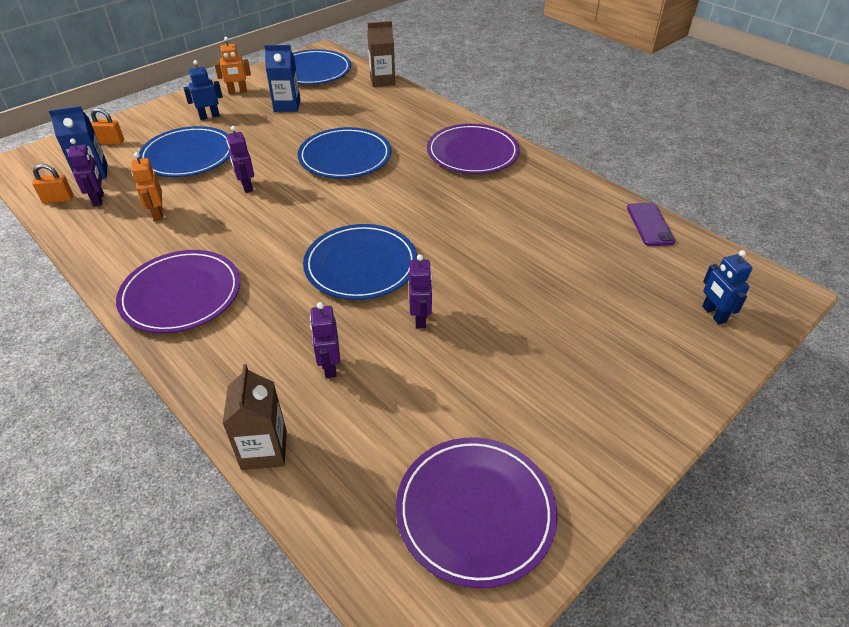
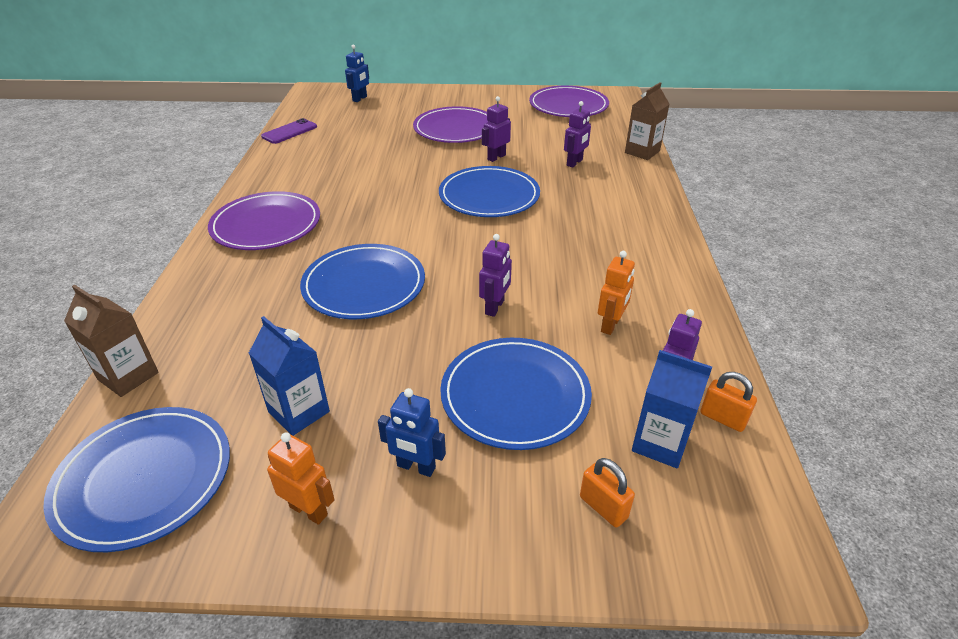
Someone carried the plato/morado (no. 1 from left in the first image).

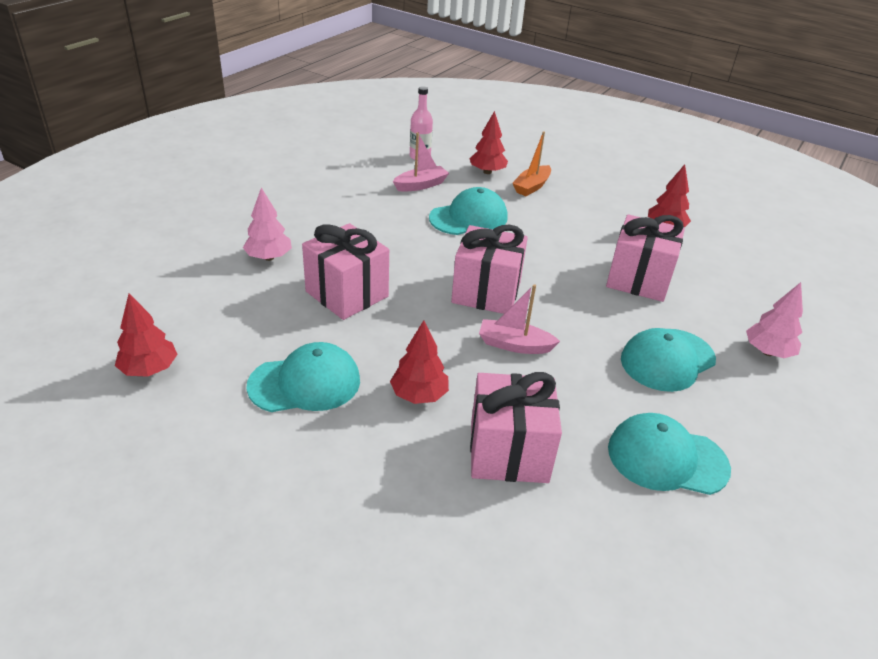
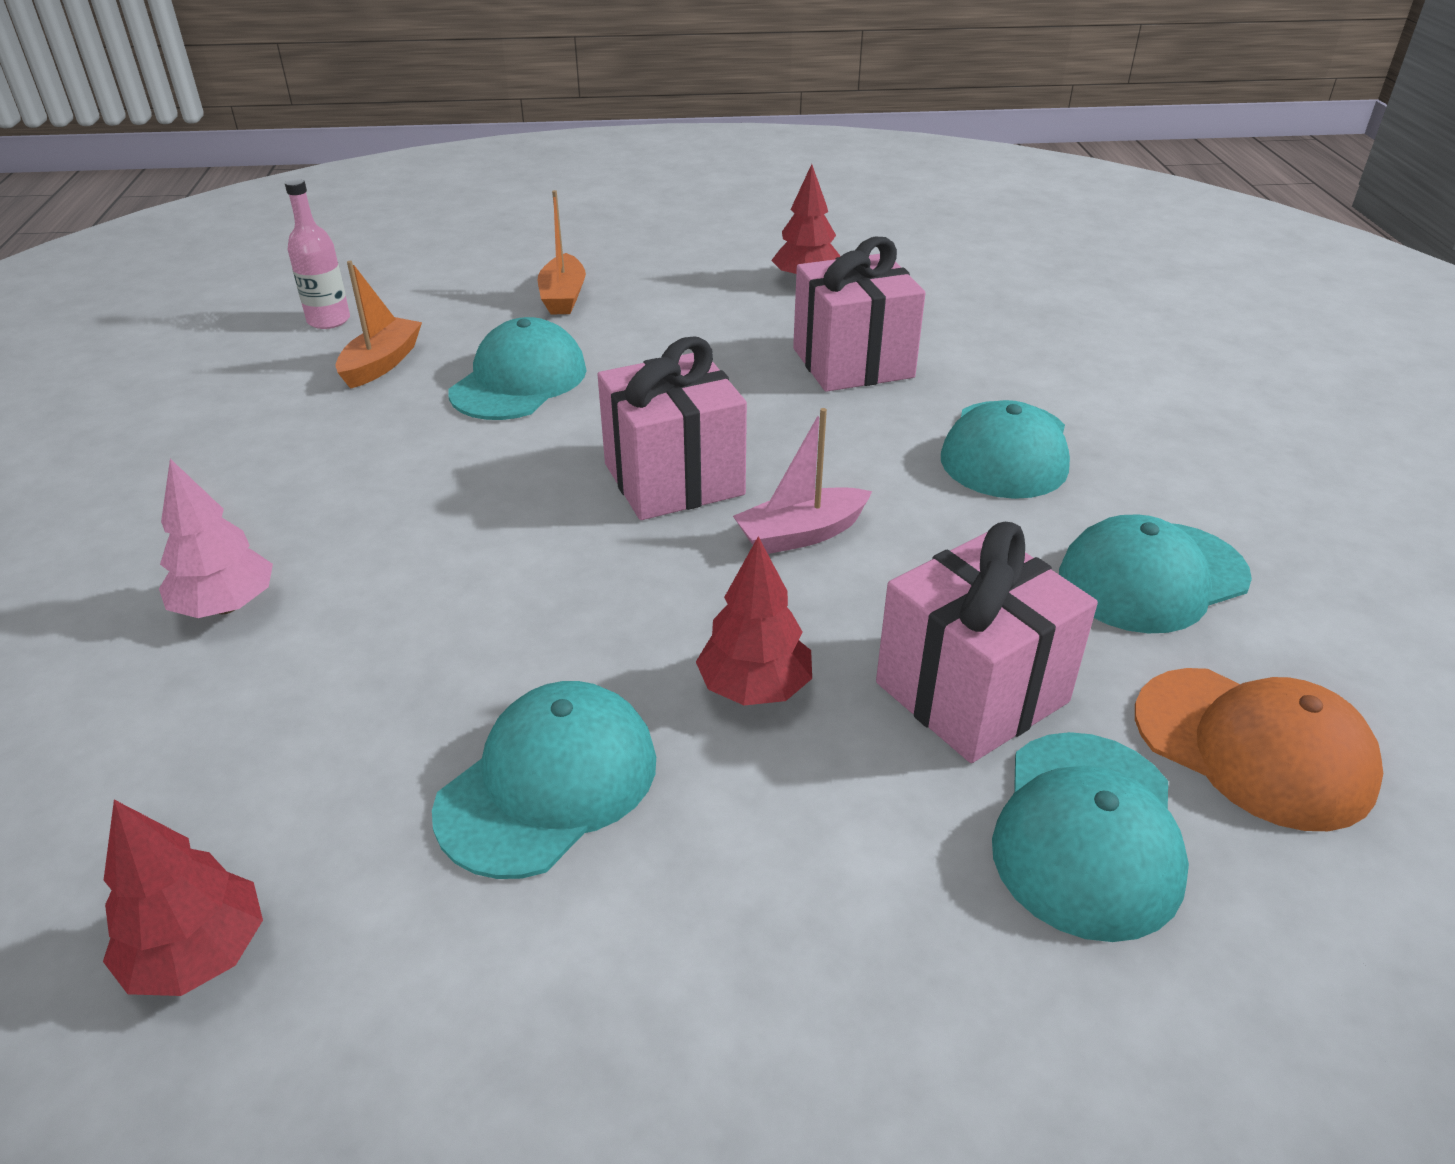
Someone took away the regalo/rosa (no. 1 from left).
Someone repainted the barco/rosa (no. 1 from left), which became the barco/naranja (no. 1 from left).
Someone took away the árbol/rojo (no. 3 from left).
Someone took away the árbol/rosa (no. 2 from left).
Someone put down the gorra/turquesa (no. 4 from left).
Someone put down the gorra/naranja.

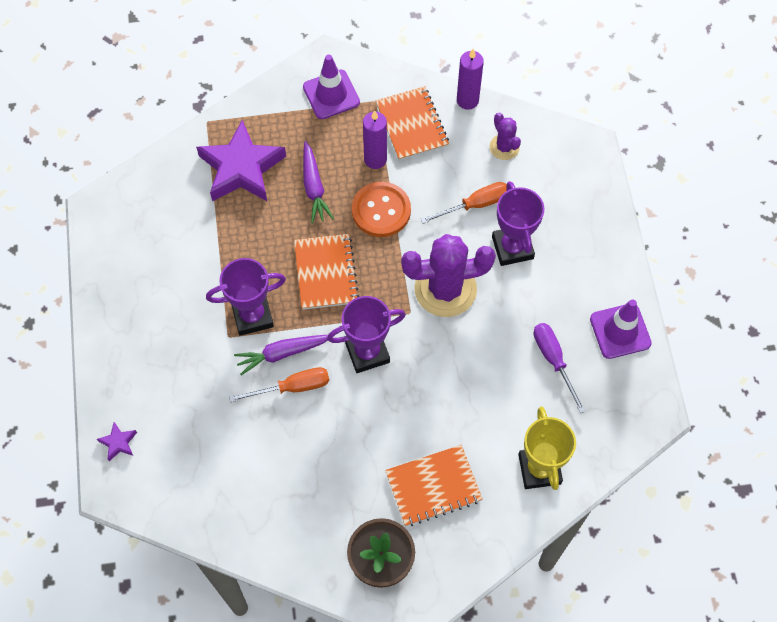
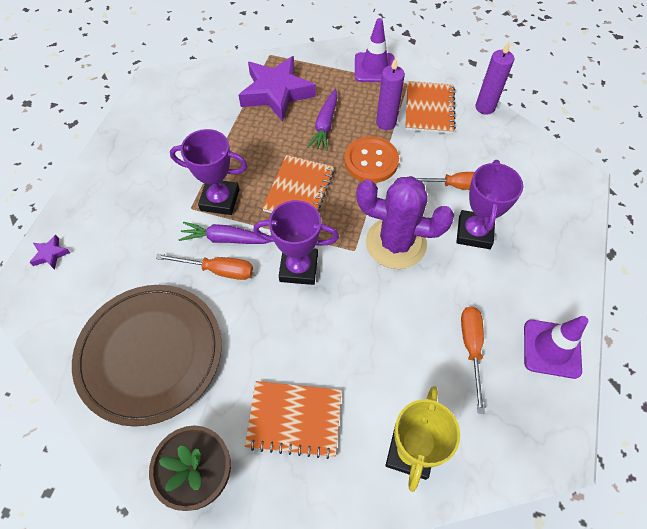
Someone took away the cactus/morado (no. 2 from left).
Someone repainted the destornillador/morado, which became the destornillador/naranja (no. 3 from left).
Someone put down the plato/marrón.

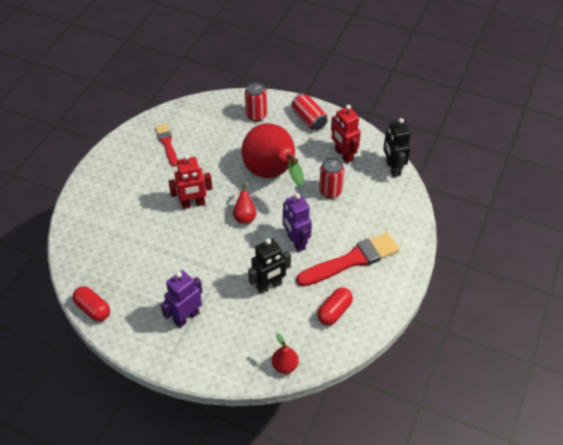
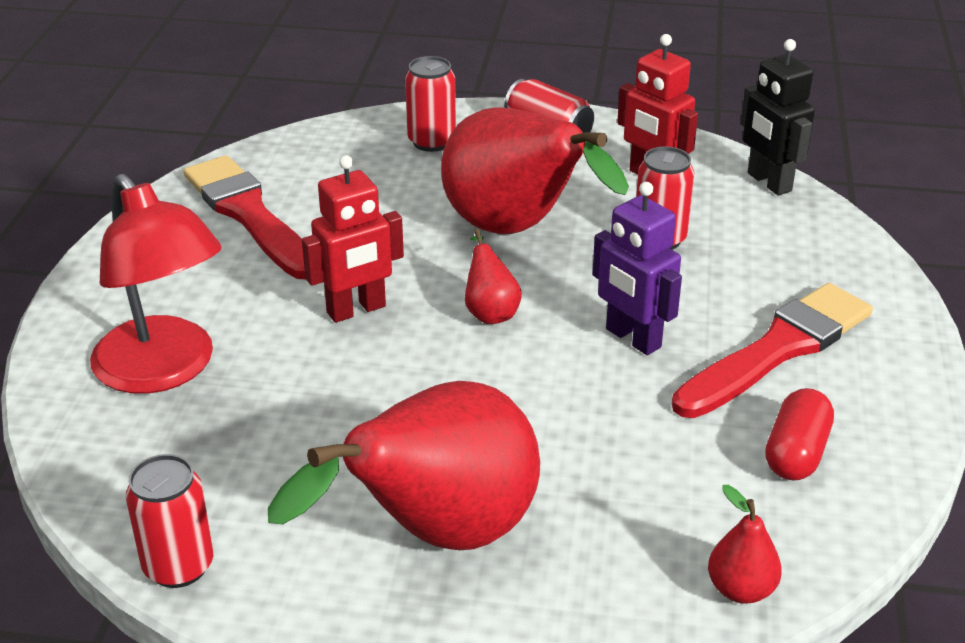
Someone swapped the cápsula/rojo (no. 1 from left) for the lata/rojo (no. 1 from left).
Someone scaled the pincel/rojo (no. 1 from left) by 1.73.
Someone swapped the robot/morado (no. 1 from left) for the pera/rojo (no. 1 from left).
Someone took away the robot/negro (no. 1 from left).
Someone put down the lámpara/rojo.

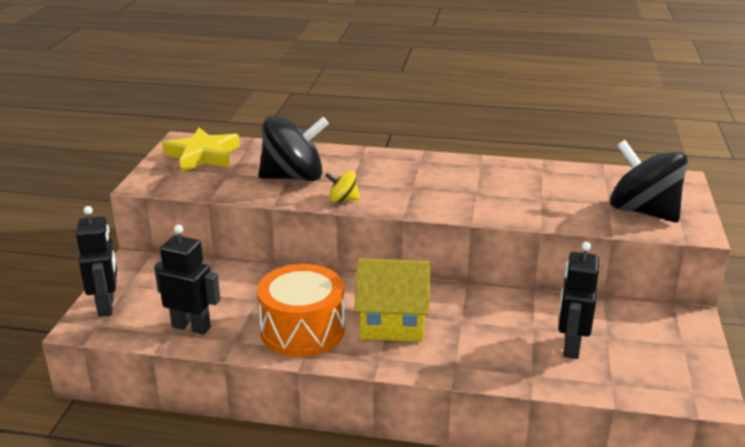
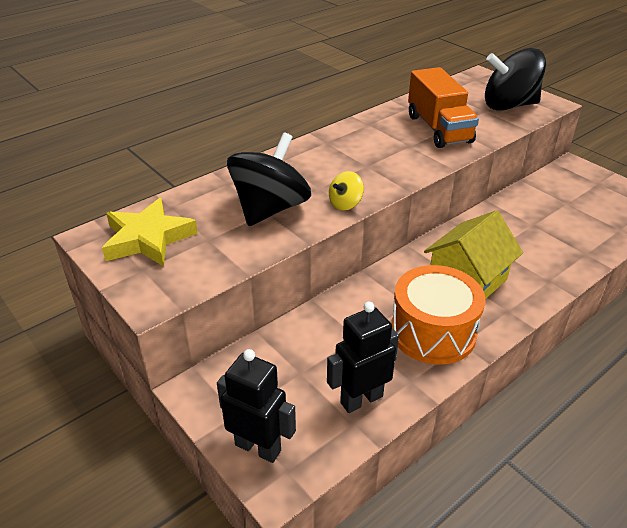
Someone took away the robot/negro (no. 3 from left).
Someone put down the camión/naranja.

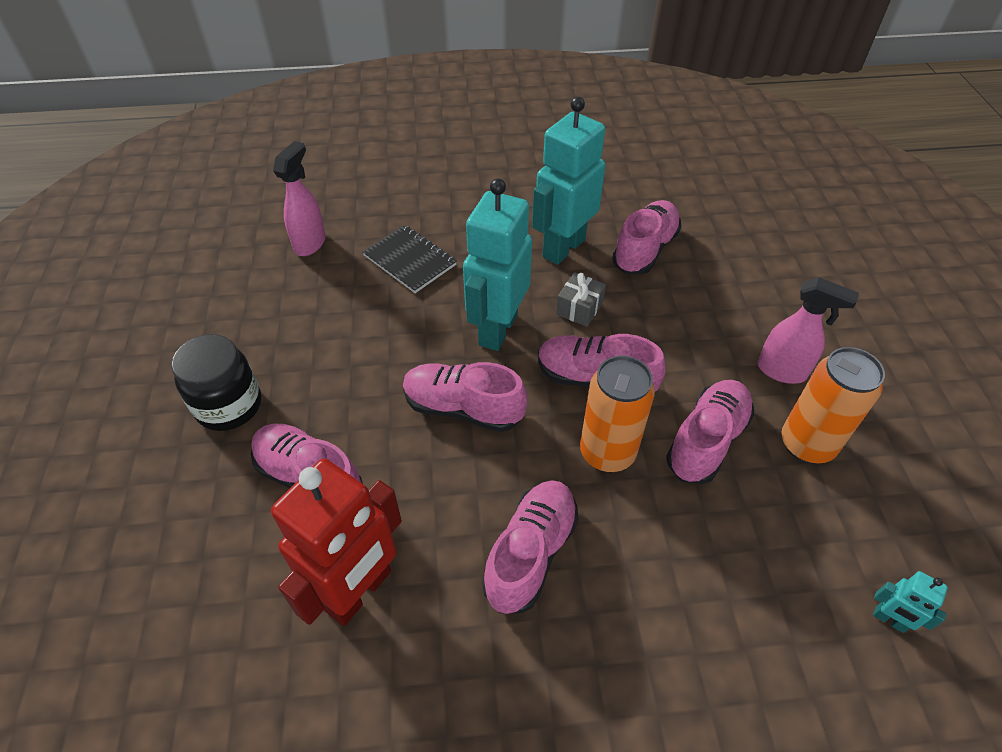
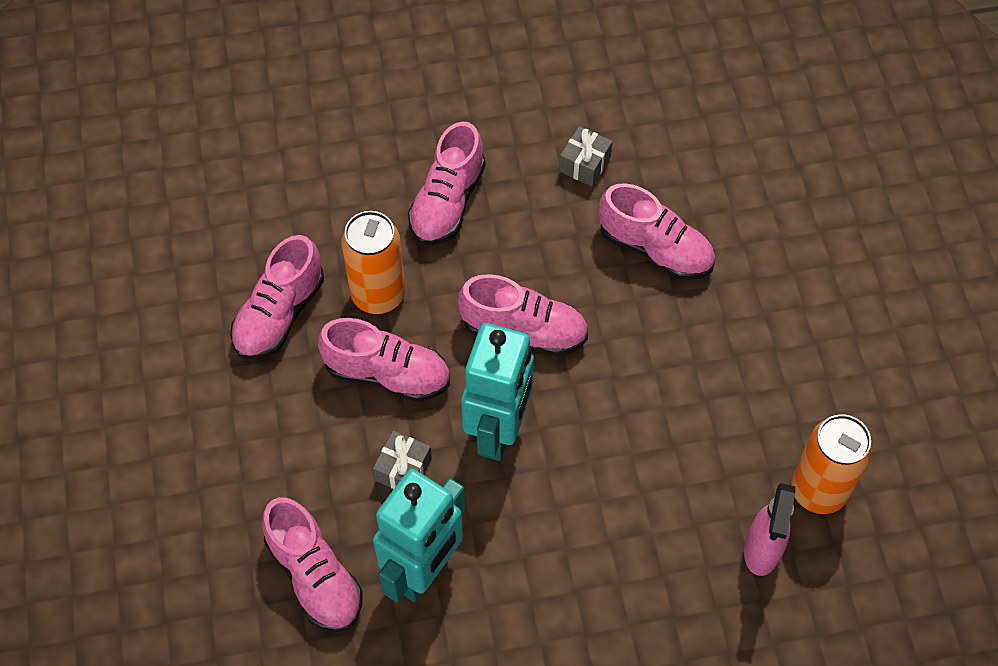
Someone took away the tarro/negro.
Someone swapped the robot/rojo for the regalo/gris (no. 2 from left).
Someone took away the cuaderno/negro.
Someone rotated the zapato/rosa (no. 5 from left in the first image) by 60 degrees counterclockwise.
Someone took away the pulverizador/rosa (no. 2 from left).
Someone carried the lata/naranja (no. 2 from left).
Someone took away the robot/turquesa (no. 3 from left).

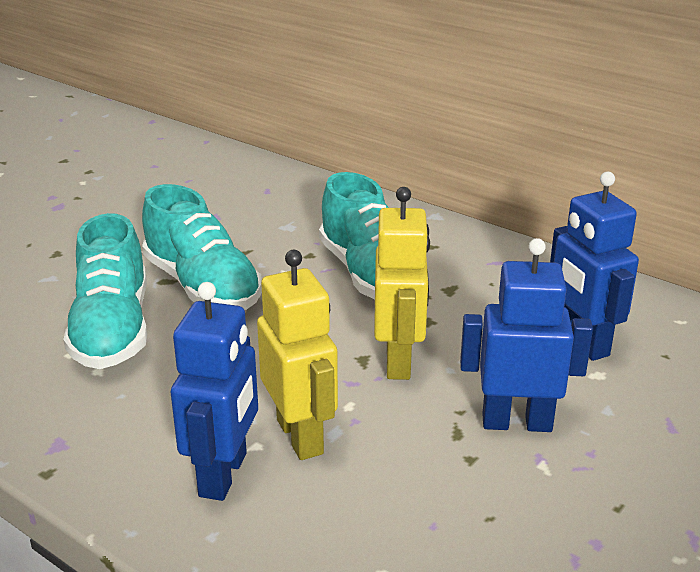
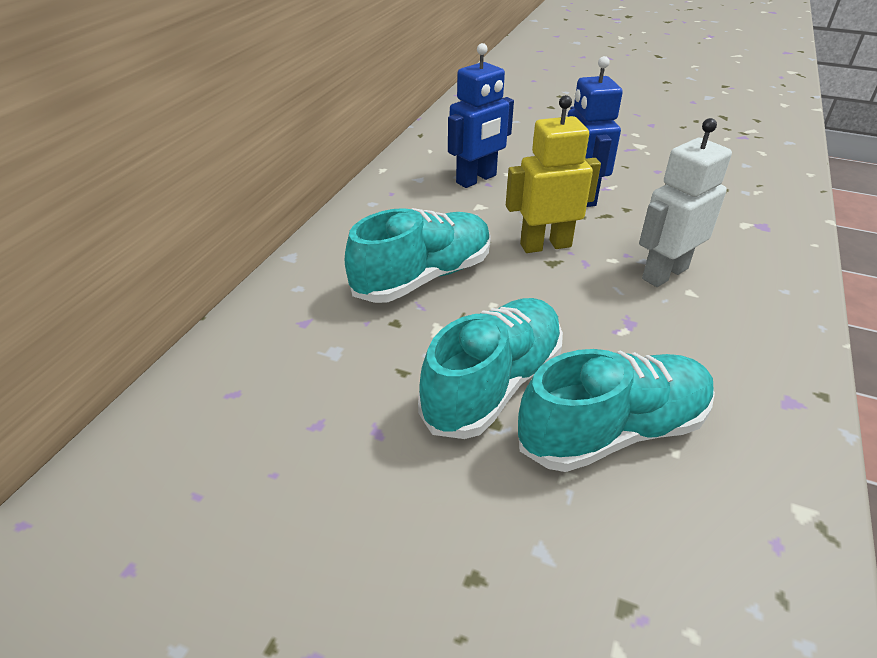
Someone took away the robot/azul (no. 1 from left).
Someone repainted the robot/amarillo (no. 1 from left), which became the robot/blanco.

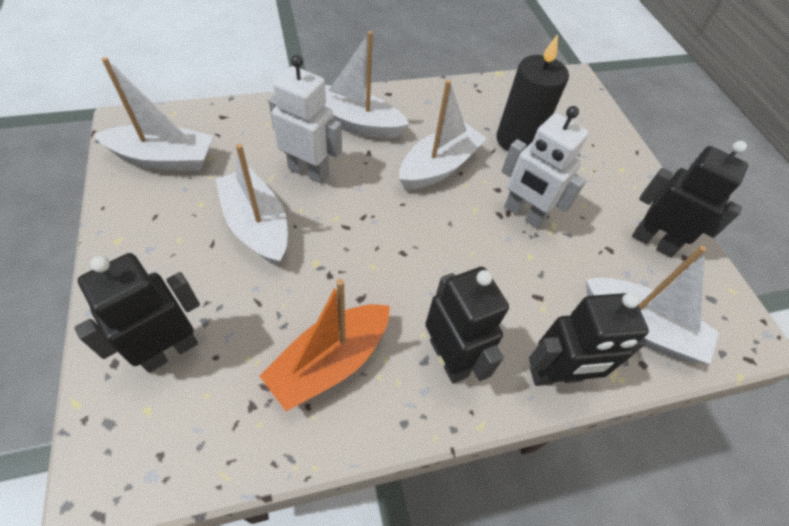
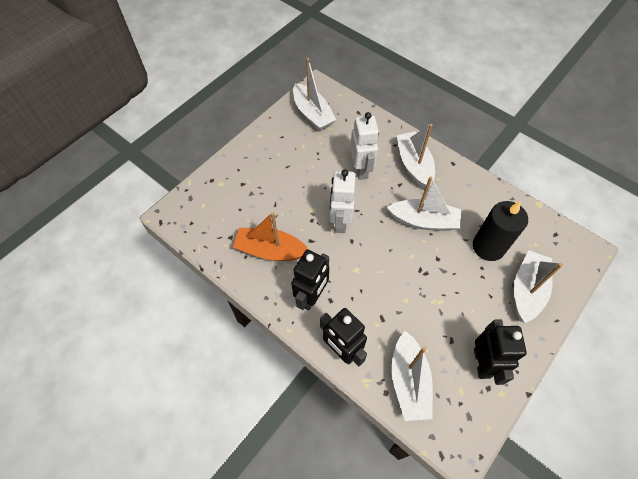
Someone took away the robot/negro (no. 1 from left).
Someone carried the barco/blanco (no. 2 from left in the first image).
Someone carried the robot/blanco (no. 2 from left in the first image).

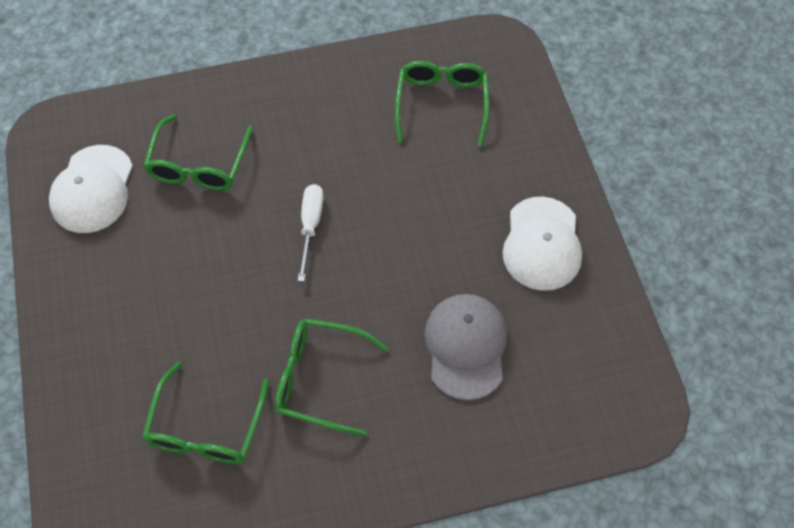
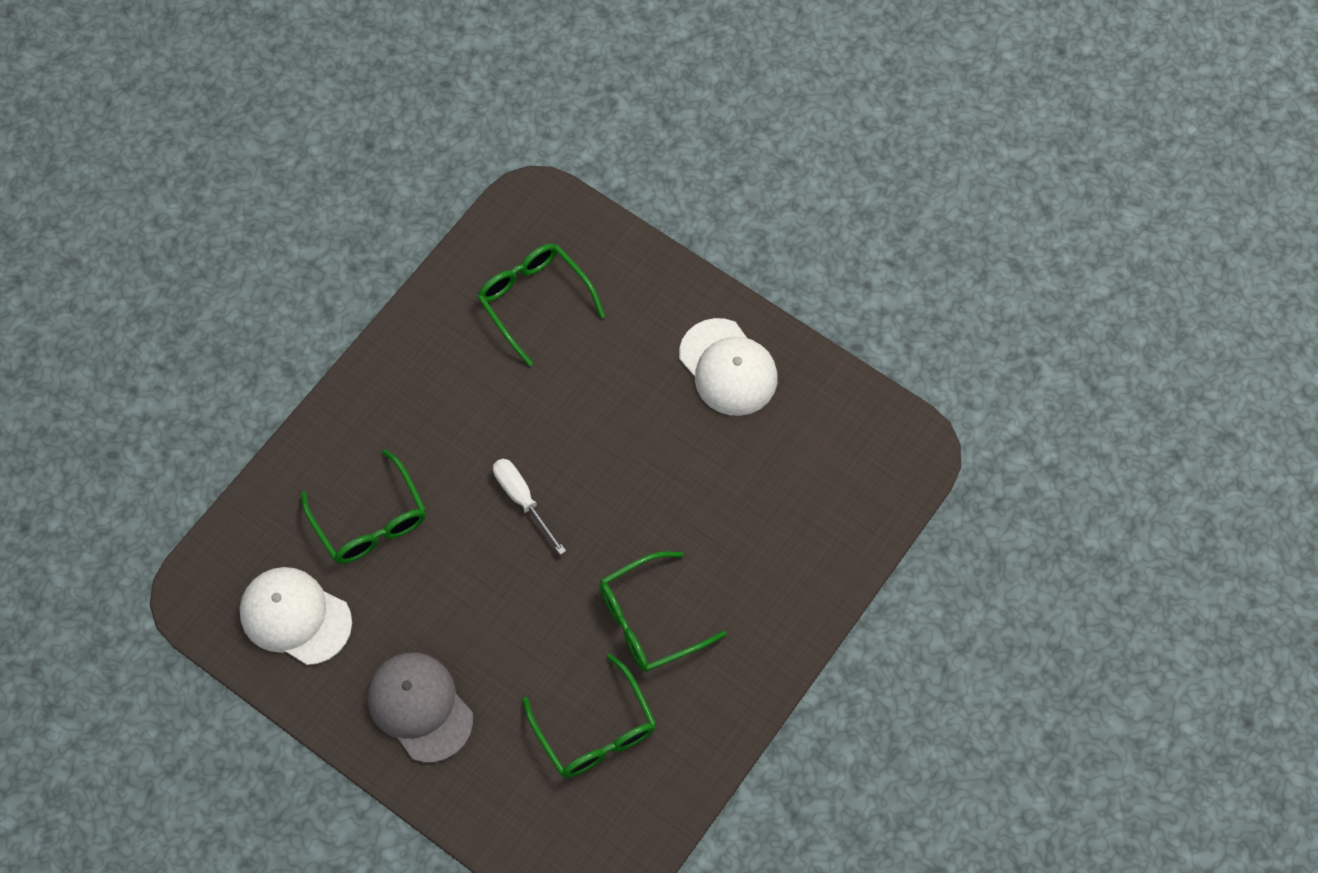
Someone rotated the gorra/blanco (no. 1 from left) by 150 degrees clockwise.
Someone carried the gorra/gris.

